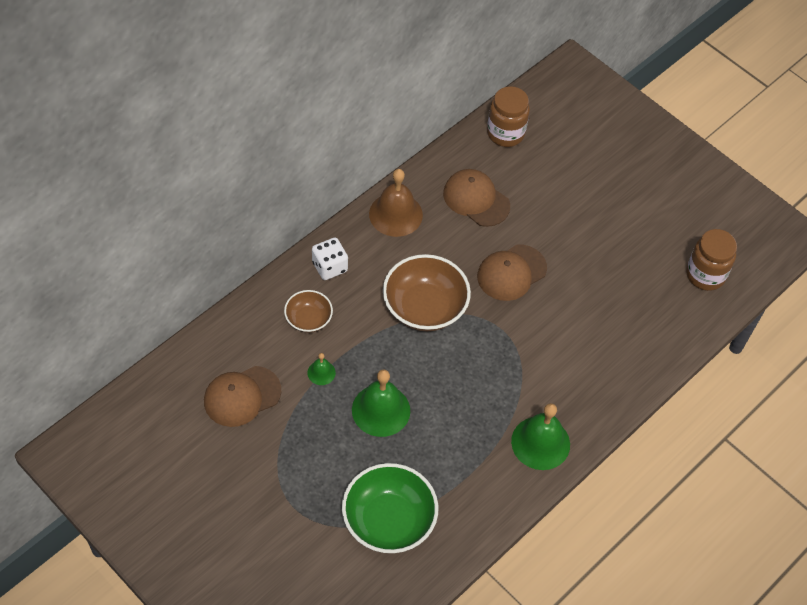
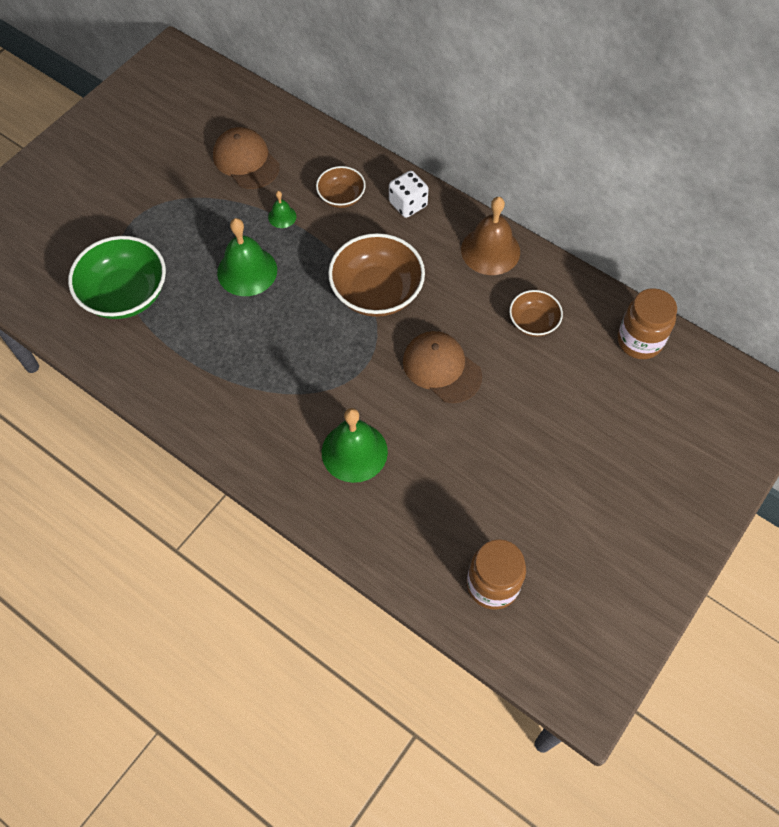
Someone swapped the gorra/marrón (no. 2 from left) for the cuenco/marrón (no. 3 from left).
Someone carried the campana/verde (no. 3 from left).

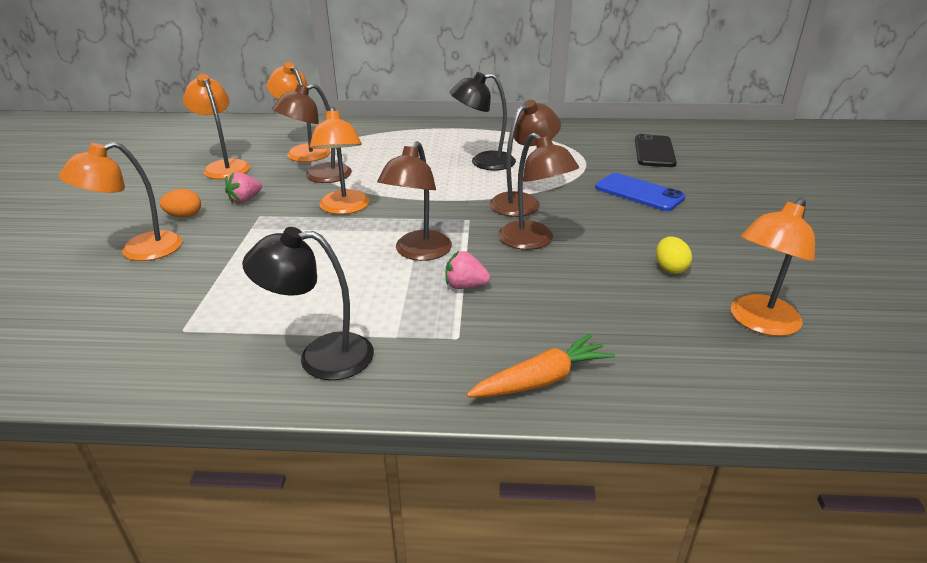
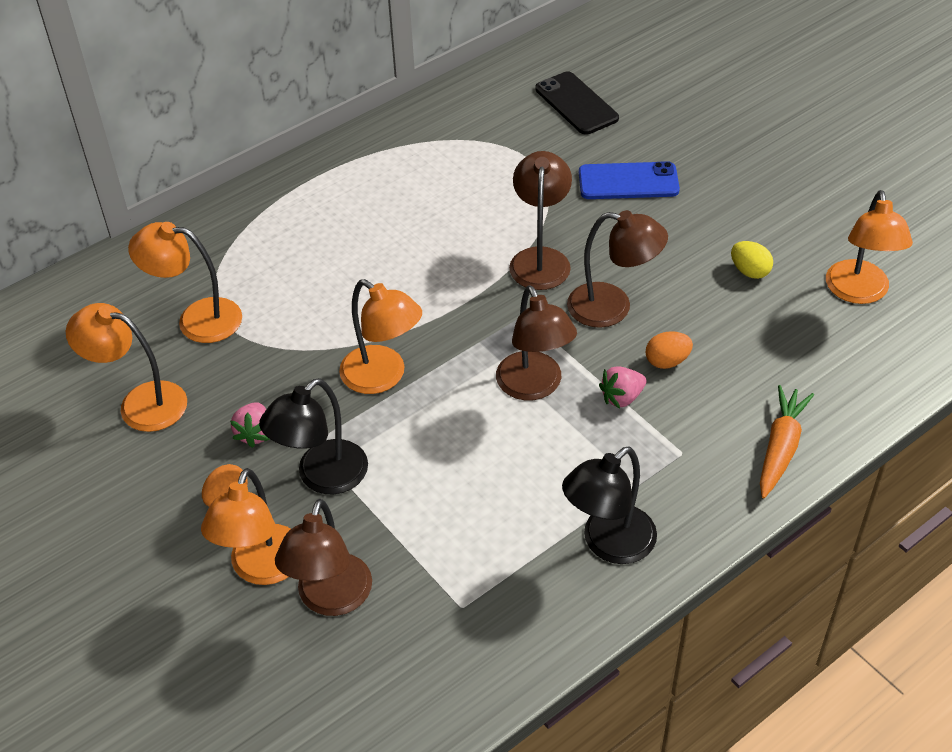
Someone carried the lámpara/marrón (no. 1 from left).
Someone carried the lámpara/negro (no. 2 from left in the first image).
Someone put down the huevo/naranja (no. 2 from left).

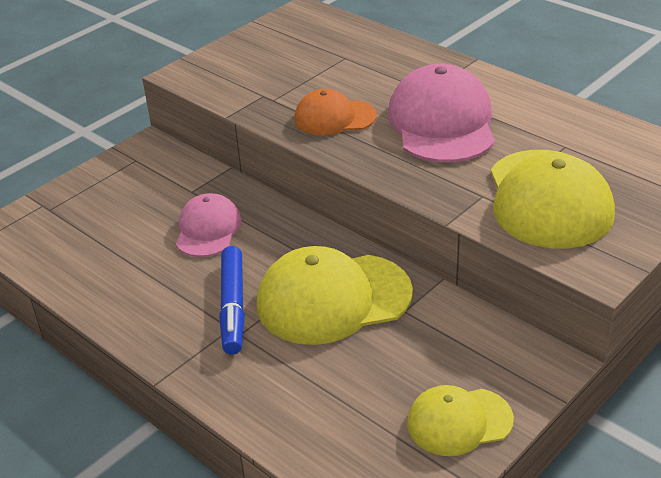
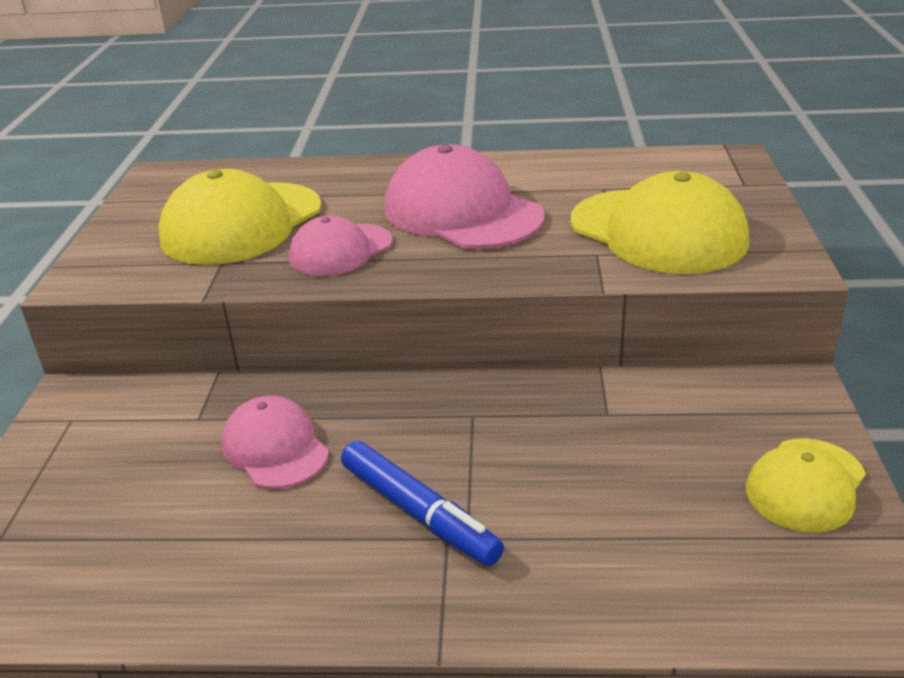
Someone carried the gorra/amarillo (no. 1 from left).
Someone repainted the gorra/naranja, which became the gorra/rosa (no. 2 from left).

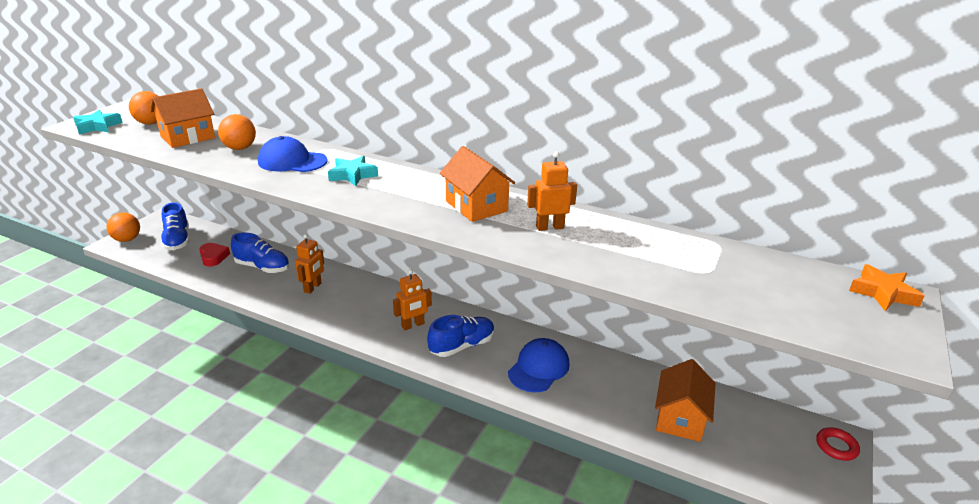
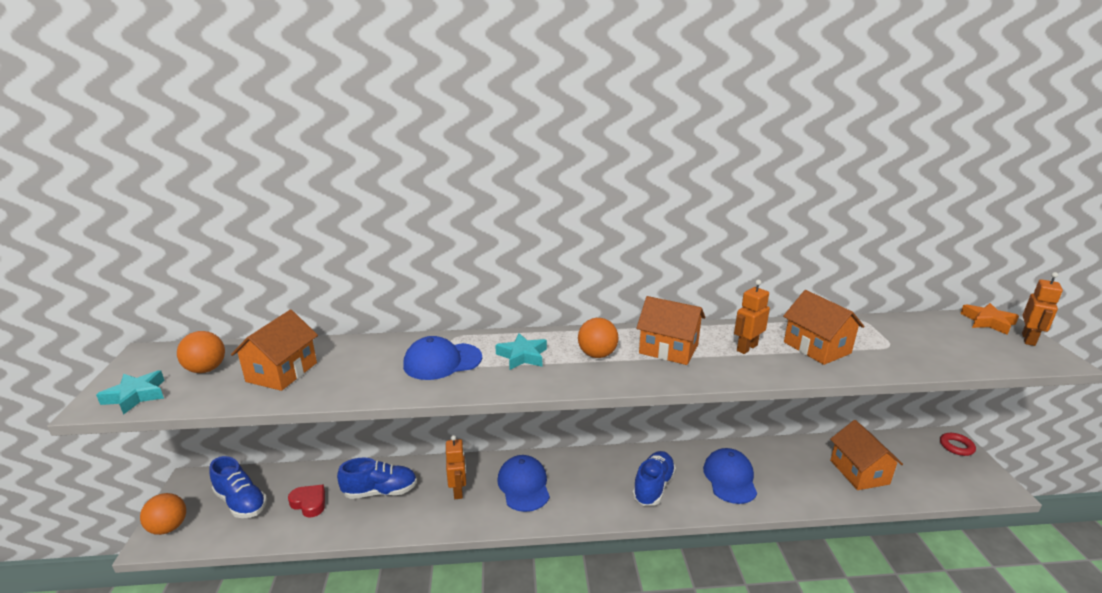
Someone carried the pelota/naranja (no. 3 from left).
Someone carried the robot/naranja (no. 2 from left in the first image).
Someone put down the gorra/azul (no. 2 from left).
Someone put down the casa/naranja (no. 3 from left).

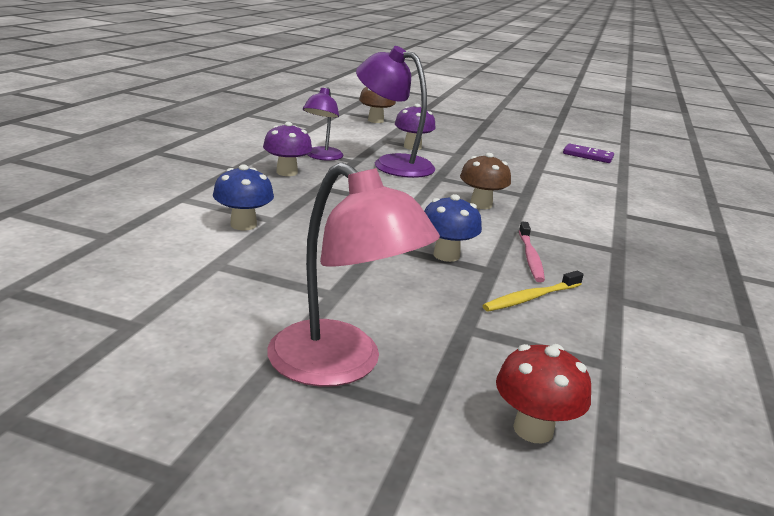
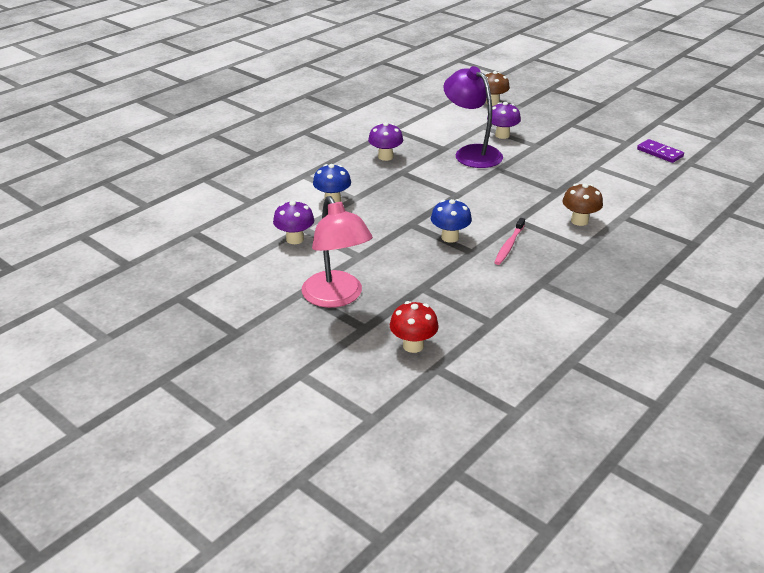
Someone took away the lámpara/morado (no. 1 from left).
Someone carried the seta/marrón (no. 2 from left).
Someone took away the cepillo de dientes/amarillo.
Someone put down the seta/morado (no. 1 from left).

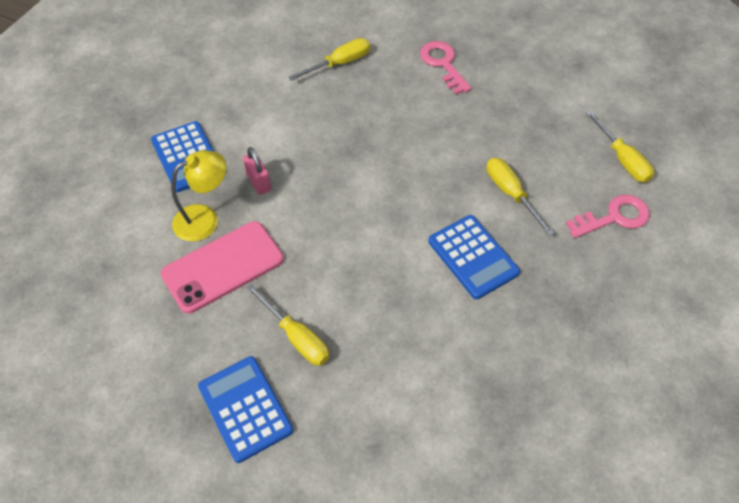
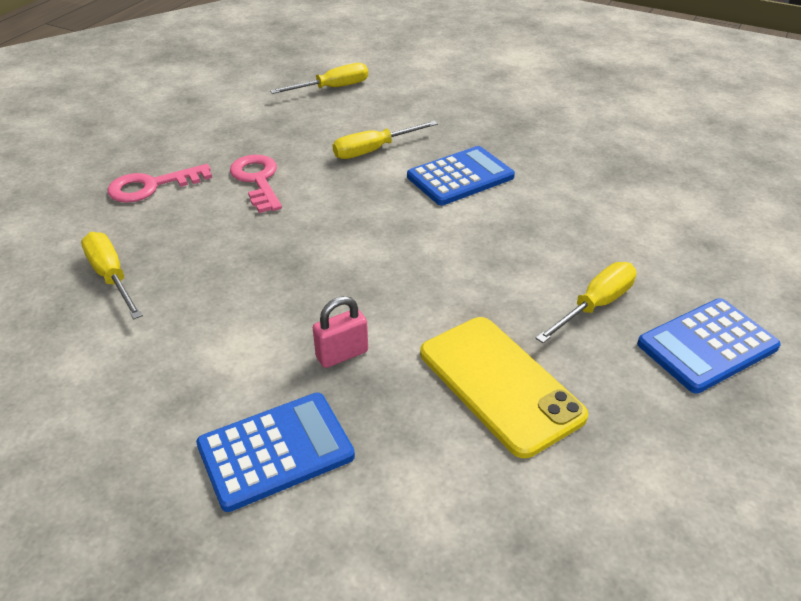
Someone repainted the móvil/rosa, which became the móvil/amarillo.
Someone took away the lámpara/amarillo.
Someone carried the llave/rosa (no. 2 from left).

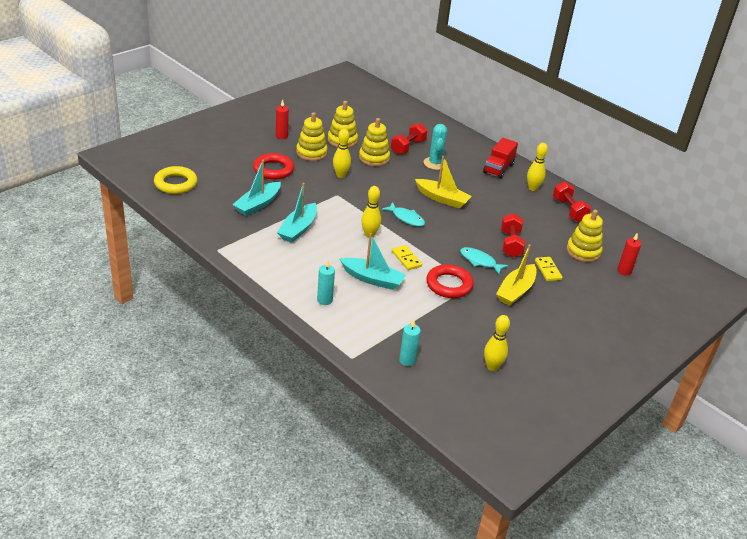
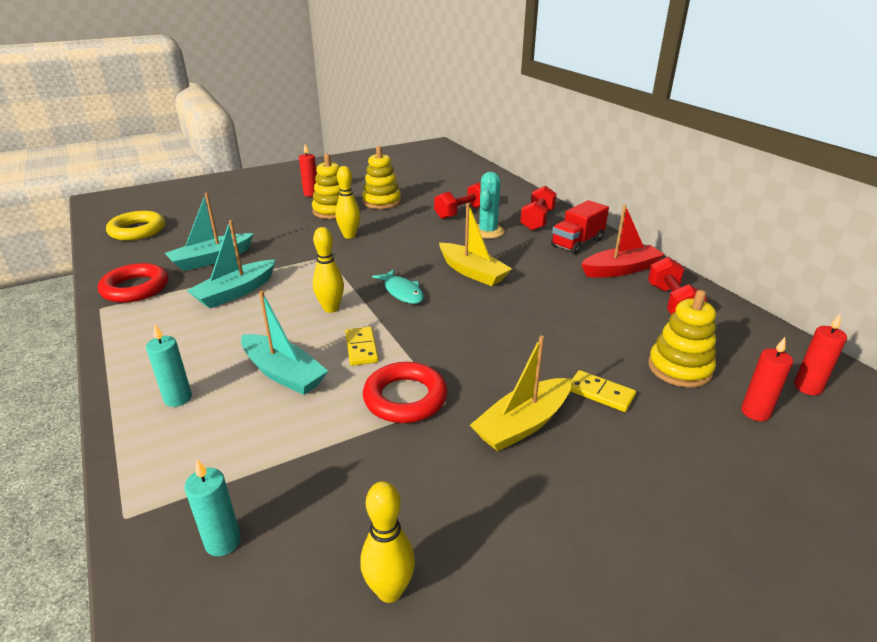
Someone carried the anillo/rojo (no. 1 from left).
Someone took away the juguete apilable/amarillo (no. 3 from left).
Someone took away the pez/turquesa (no. 2 from left).
Someone carried the mancuerna/rojo (no. 2 from left).
Someone swapped the bolo/amarillo (no. 4 from left) for the barco/rojo.
Someone rotated the ficha de dominó/amarillo (no. 2 from left) by 60 degrees counterclockwise.
Someone put down the vela/rojo (no. 3 from left).

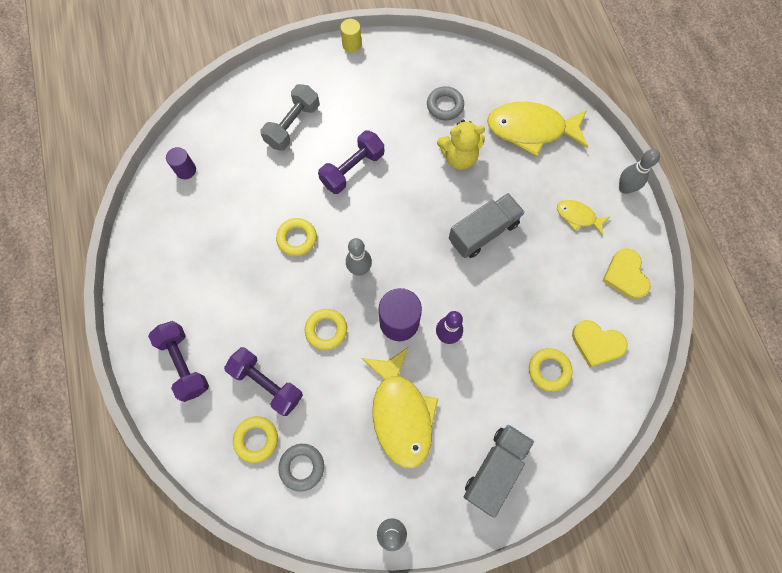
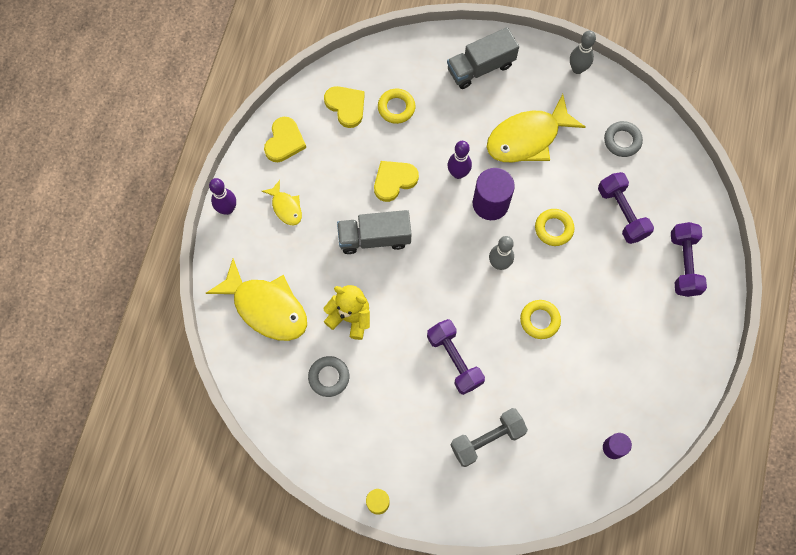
Someone took away the anillo/amarillo (no. 1 from left).
Someone rotated the mancuerna/morado (no. 3 from left in the first image) by 75 degrees clockwise.
Someone rotated the pez/amarillo (no. 1 from left in the first image) by 135 degrees counterclockwise.
Someone repainted the bolo/gris (no. 3 from left), which became the bolo/morado (no. 1 from left).
Someone put down the corazón/amarillo (no. 3 from left).

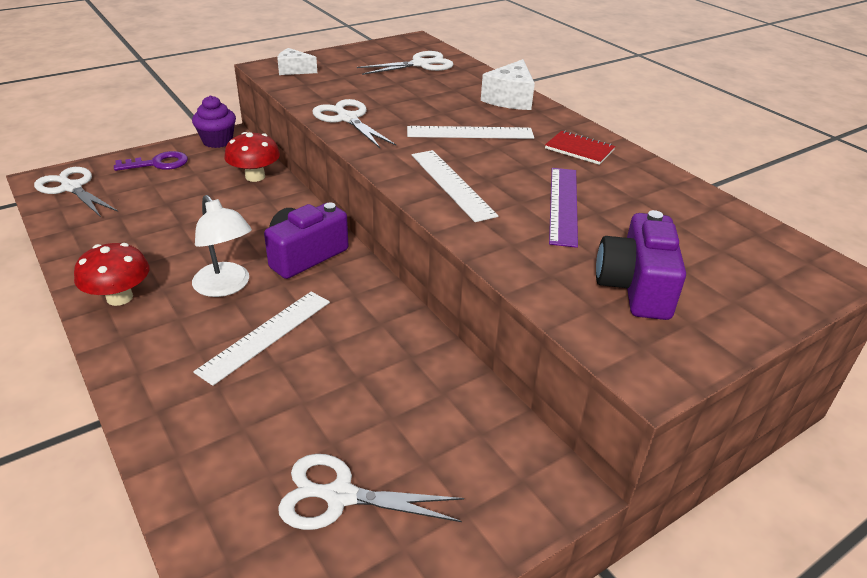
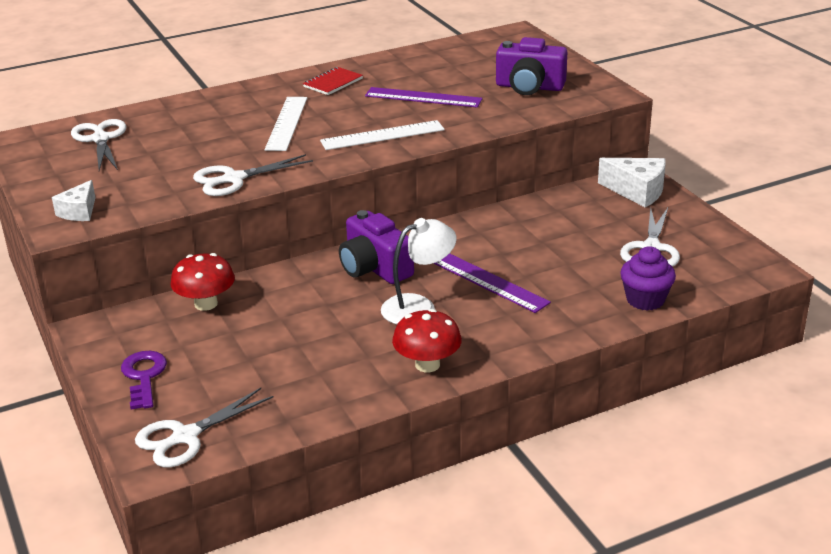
Someone carried the magdalena/morado.
Someone repainted the regla/blanco (no. 1 from left), which became the regla/morado (no. 2 from left).
Someone carried the queso/blanco (no. 2 from left).

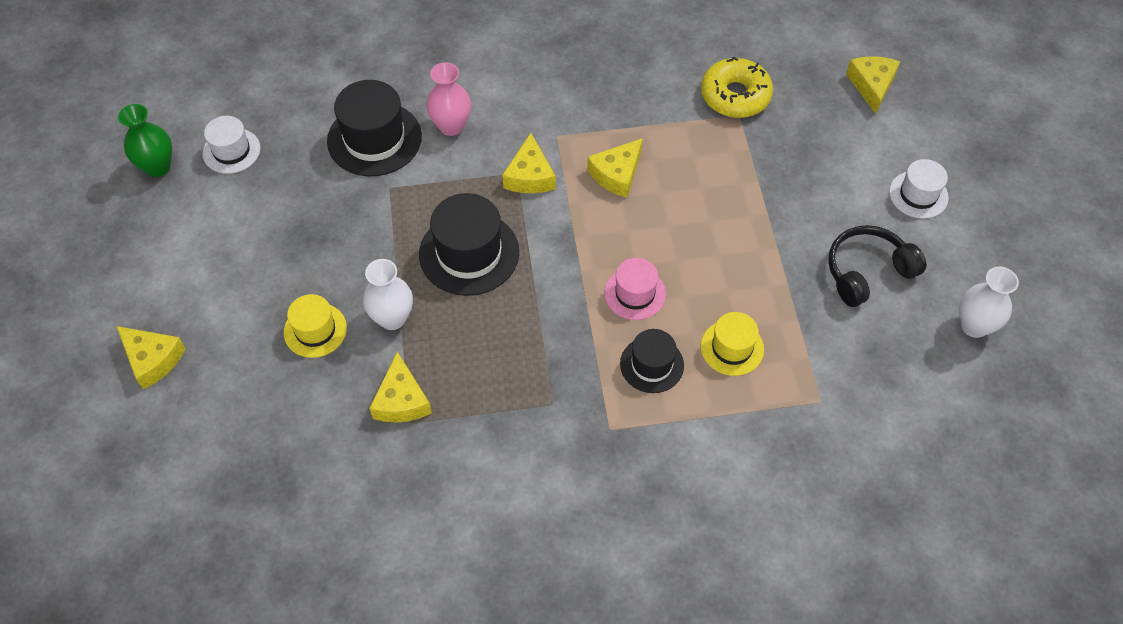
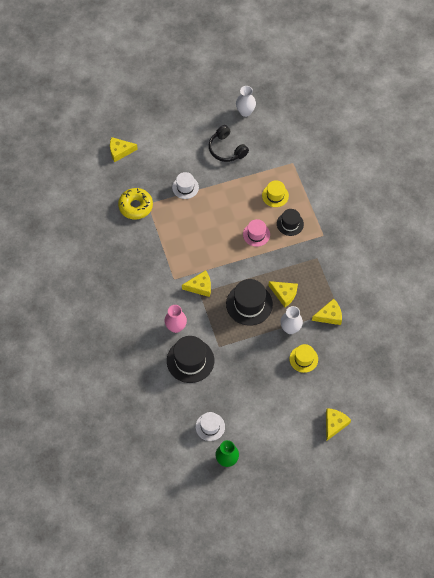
Someone carried the queso/amarillo (no. 4 from left in the first image).
Someone carried the sombrero/blanco (no. 2 from left in the first image).

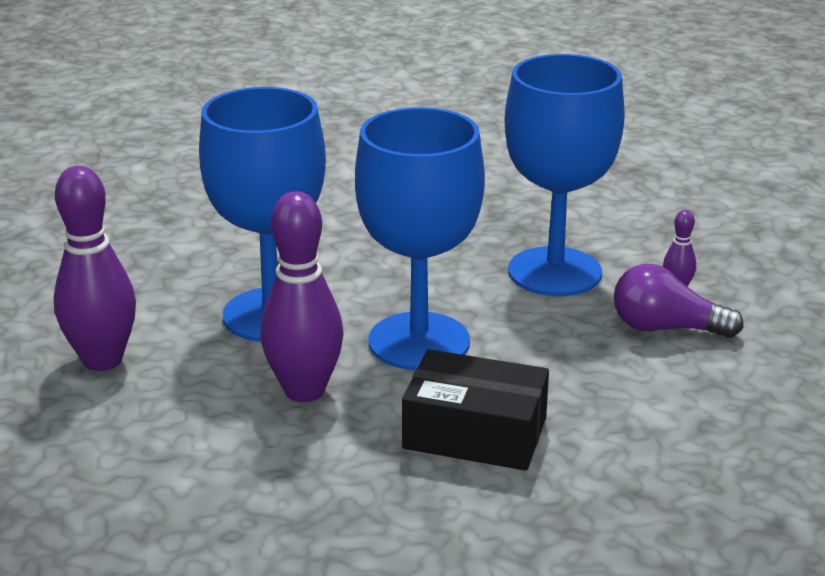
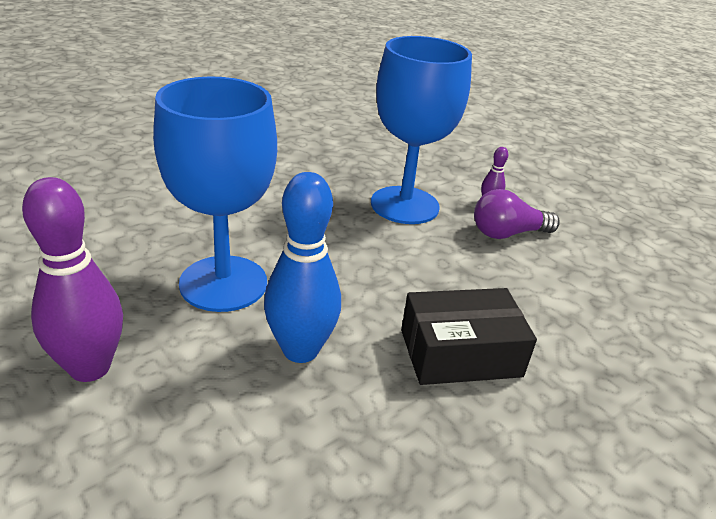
Someone repainted the bolo/morado (no. 2 from left), which became the bolo/azul.
Someone took away the copa/azul (no. 2 from left).

